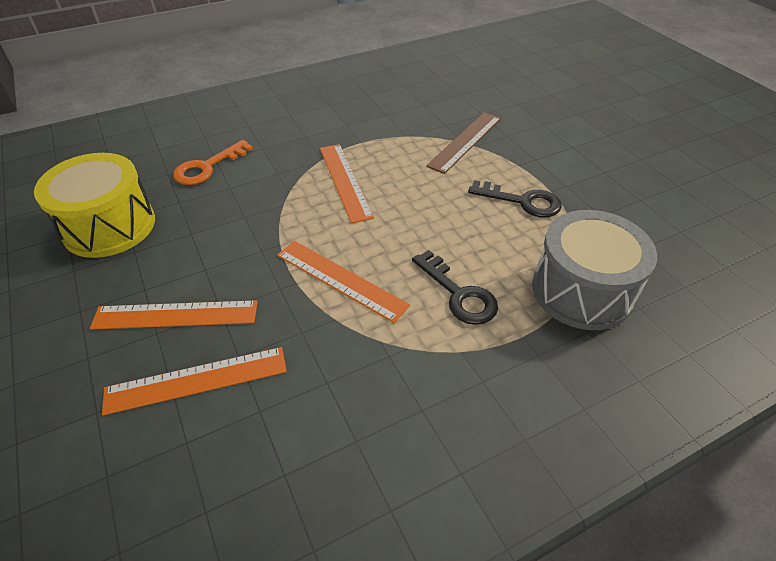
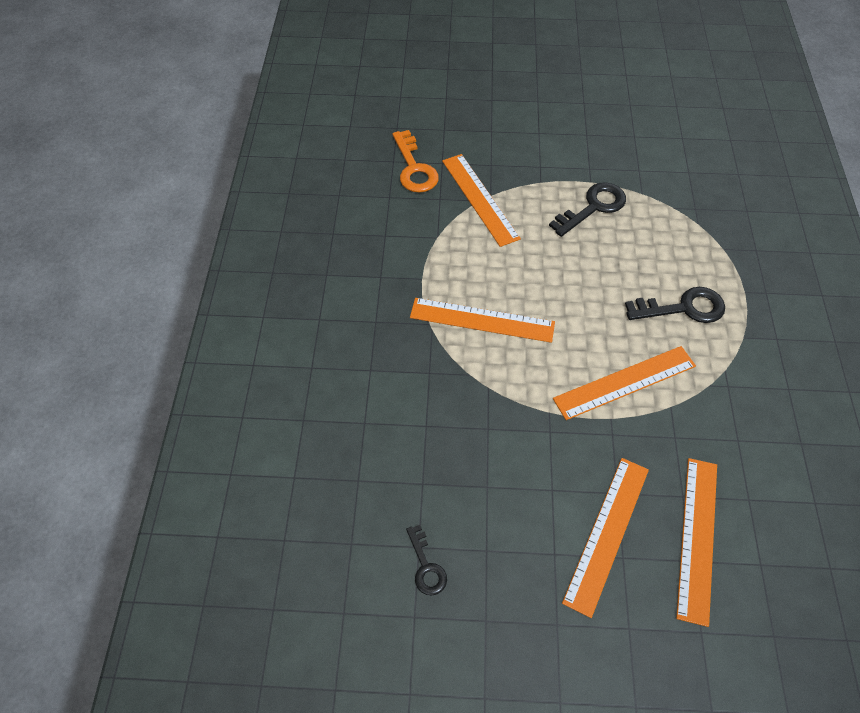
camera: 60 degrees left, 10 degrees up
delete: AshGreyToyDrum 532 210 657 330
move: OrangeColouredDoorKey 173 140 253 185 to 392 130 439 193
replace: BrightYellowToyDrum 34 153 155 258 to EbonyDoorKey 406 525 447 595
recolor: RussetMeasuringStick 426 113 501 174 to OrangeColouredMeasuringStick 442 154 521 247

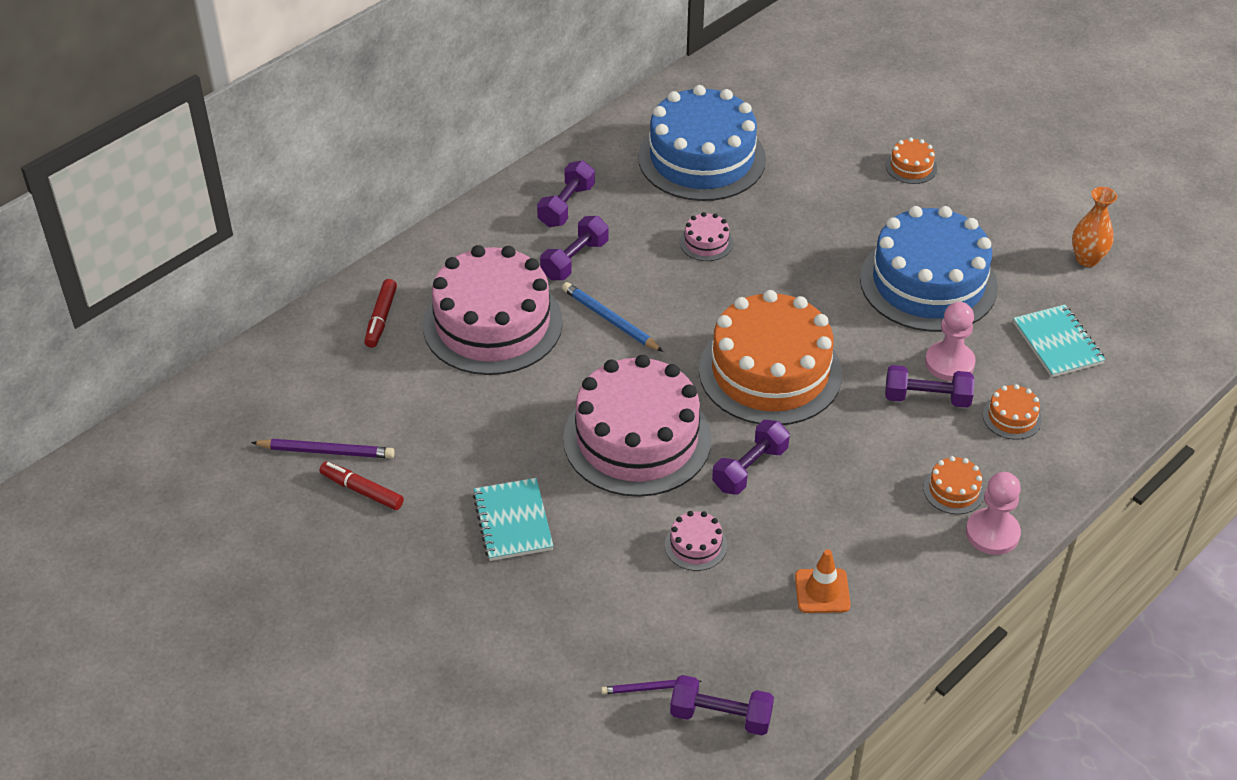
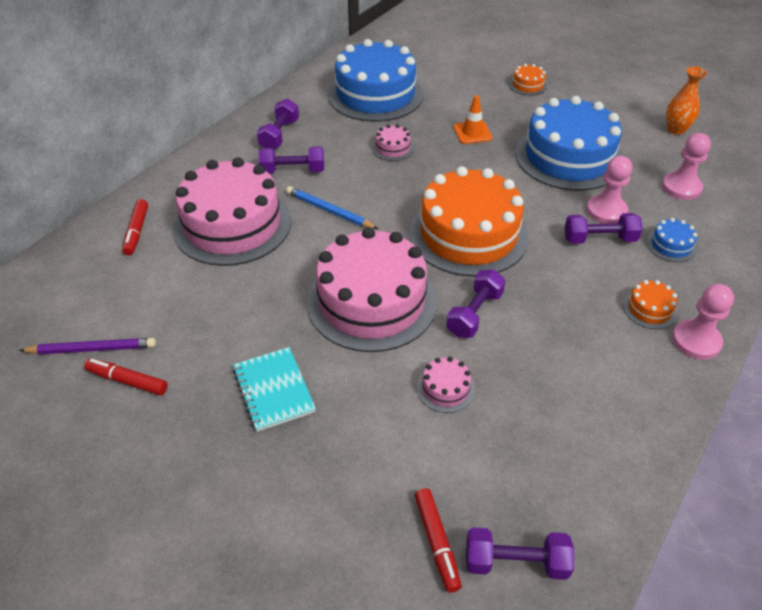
camera: 10 degrees left, 0 degrees up
move: OrangeColouredSafetyCone 795 549 851 613 to 454 95 492 144
replace: PurpleWoodenPencil 601 680 702 694 to CrimsonFeltPen 415 488 462 593; AquaExerciseBook 1013 305 1106 377 to RosyChessPawn 662 133 711 200
recolor: OrangeColouredCake 983 384 1042 440 to RoyalBlueCake 647 218 697 262
rotate: PurpleDumbbell 540 216 609 280 = 259 146 324 174 60 degrees clockwise

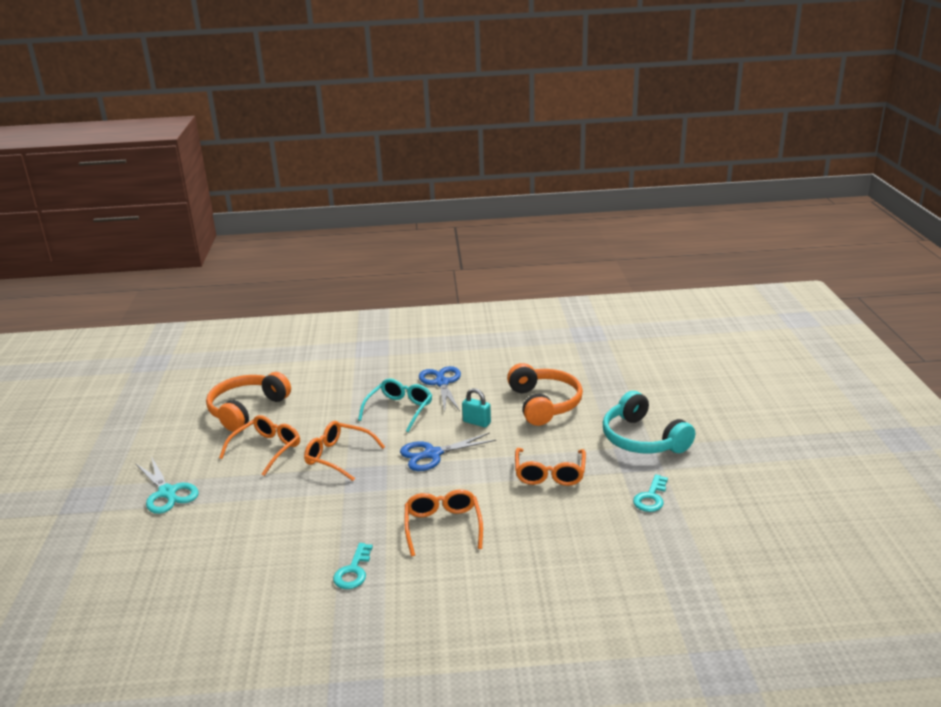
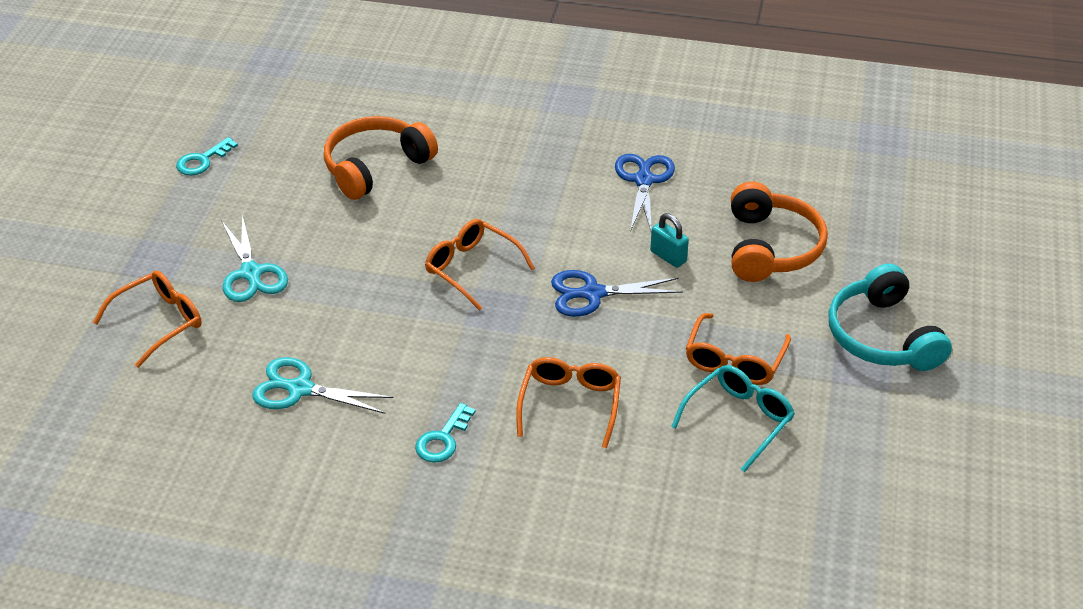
camera: 15 degrees right, 15 degrees up
insert: AquaShears 252 357 394 414
move: OrangeColouredSpectacles 219 415 300 476 to 93 270 202 368; AquaSpectacles 358 379 432 432 to 671 365 795 473; AquaDoorKey 633 474 668 512 to 176 137 238 175

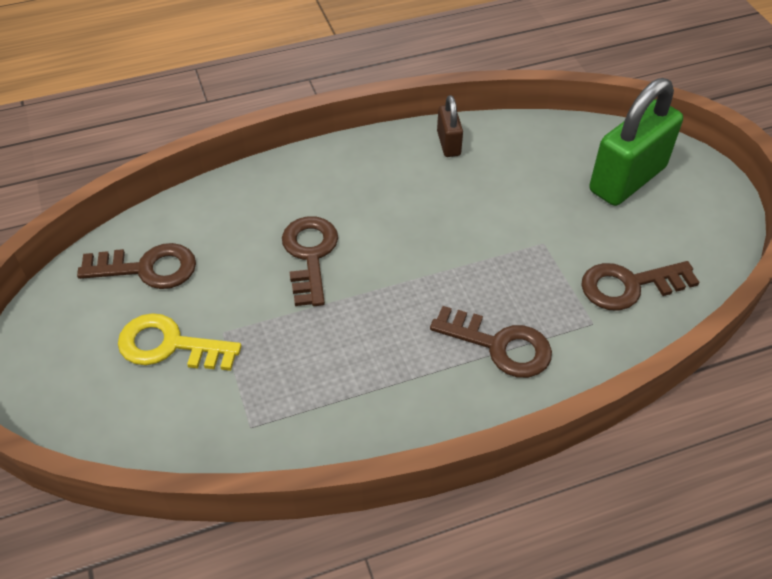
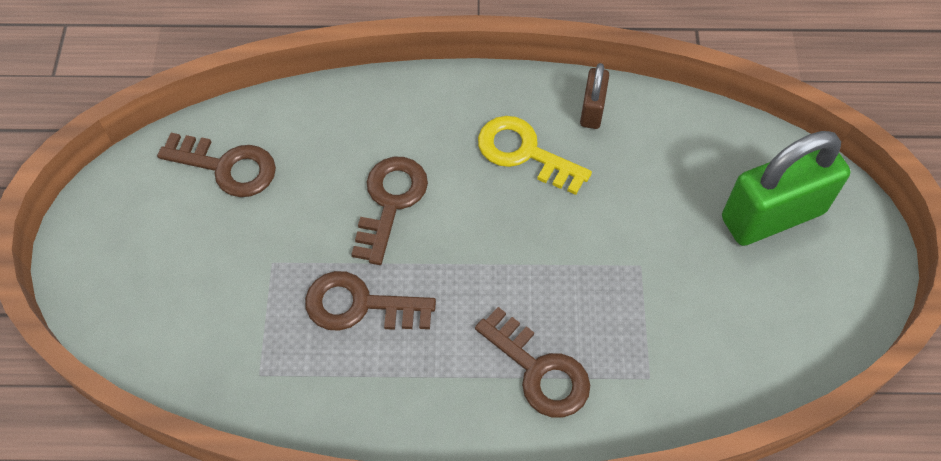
camera: 20 degrees right, 10 degrees up
move: BrightYellowDoorKey 118 313 241 371 to 478 116 592 195; RussetDoorKey 581 261 700 311 to 305 271 436 331

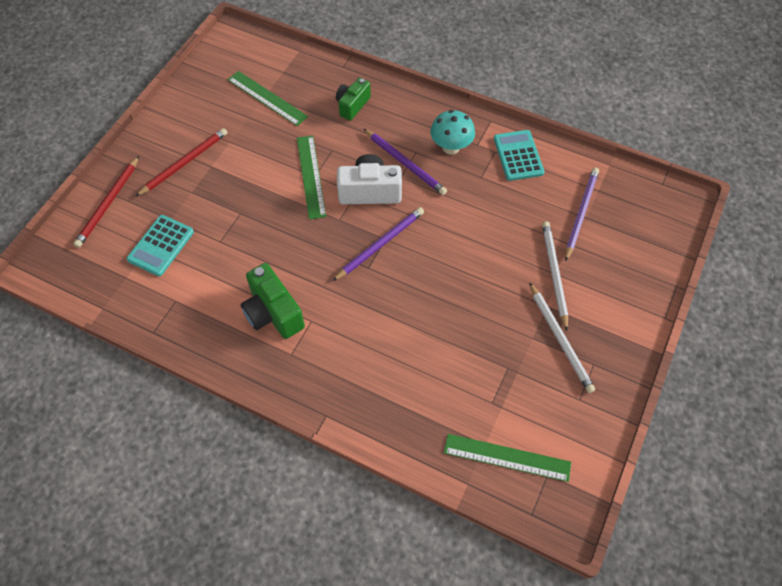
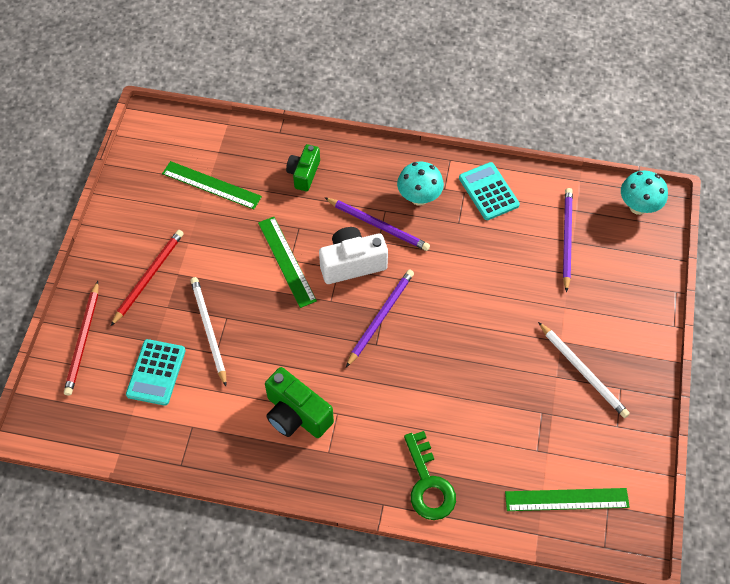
camera: 15 degrees left, 0 degrees up
insert: LeafGreenDoorKey 404 431 456 520; AquaToadstool 621 171 668 215
move: WhiteWoodenPencil 542 221 568 331 to 191 277 227 386

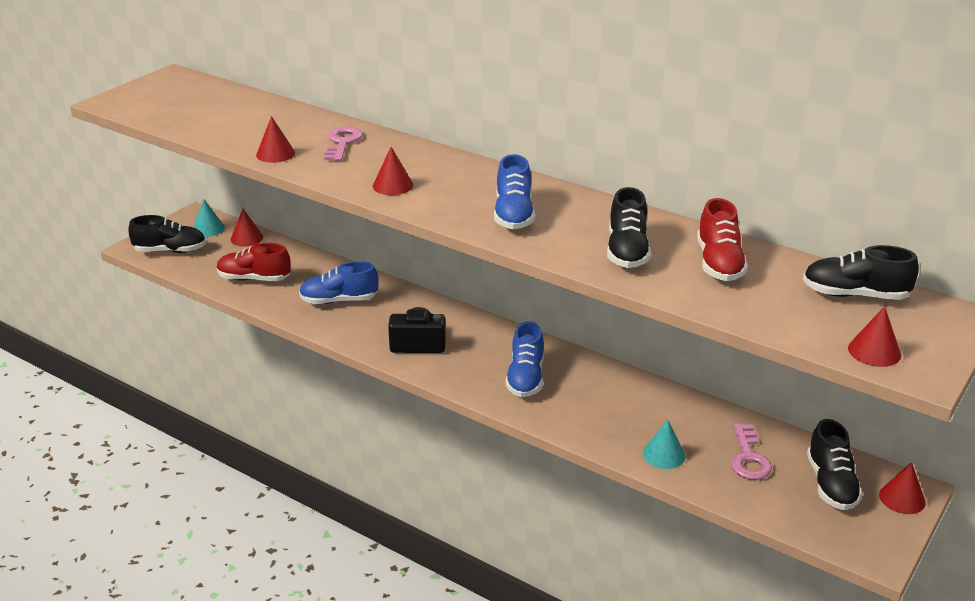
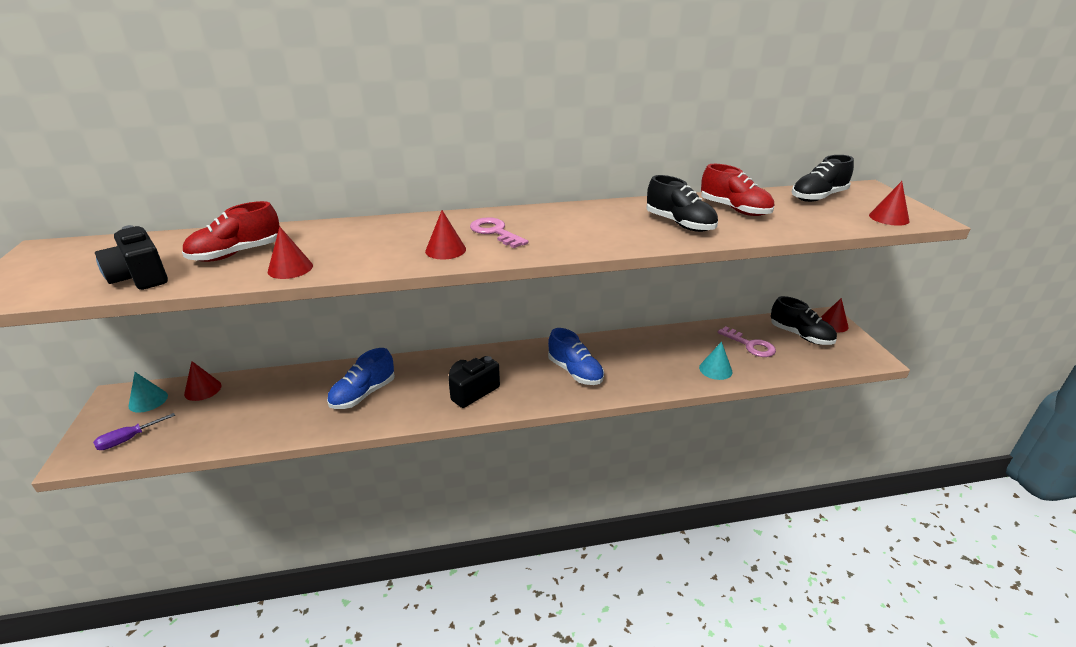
camera: 45 degrees left, 0 degrees up
delete: RoyalBlueSneaker 494 154 535 229
insert: EbonyPhotoCamera 95 225 168 290
move: CrimsonSneaker 217 243 291 281 to 182 201 280 262; RosyDoorKey 324 126 363 161 to 470 217 528 248
replace: EbonySneaker 128 215 206 253 to PurpleHandScrewdriver 93 413 175 450

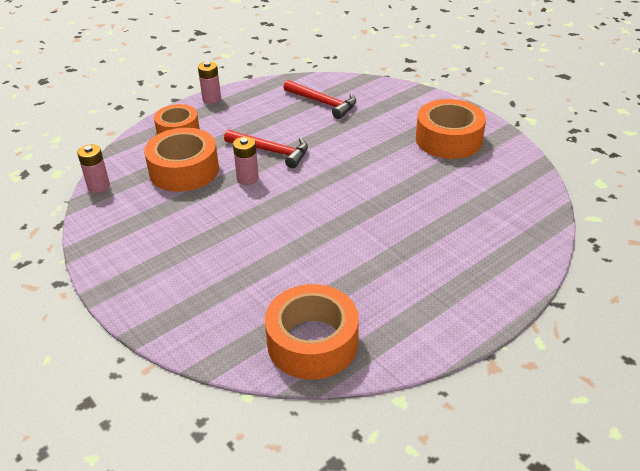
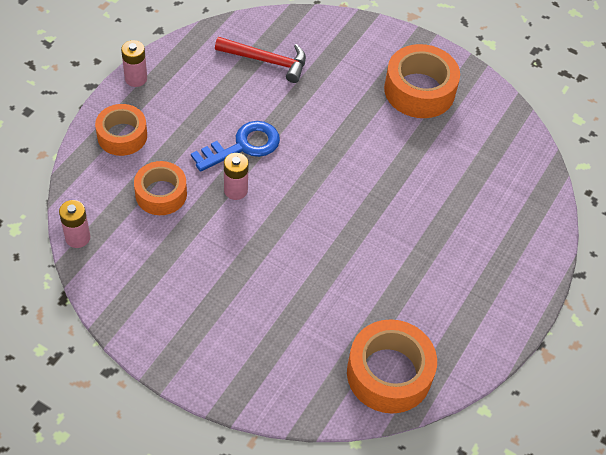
camera: 25 degrees left, 15 degrees up
replace: CrimsonCarpenter'sHammer 224 130 308 168 to RoyalBlueDoorKey 191 121 280 172
resize: OrangeColouredStickyTape 144 128 219 192 = 134 161 187 215 x0.66

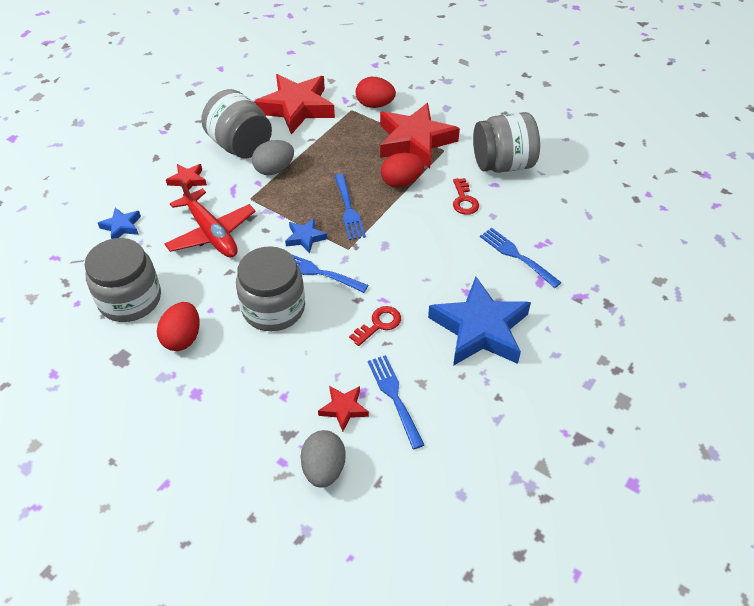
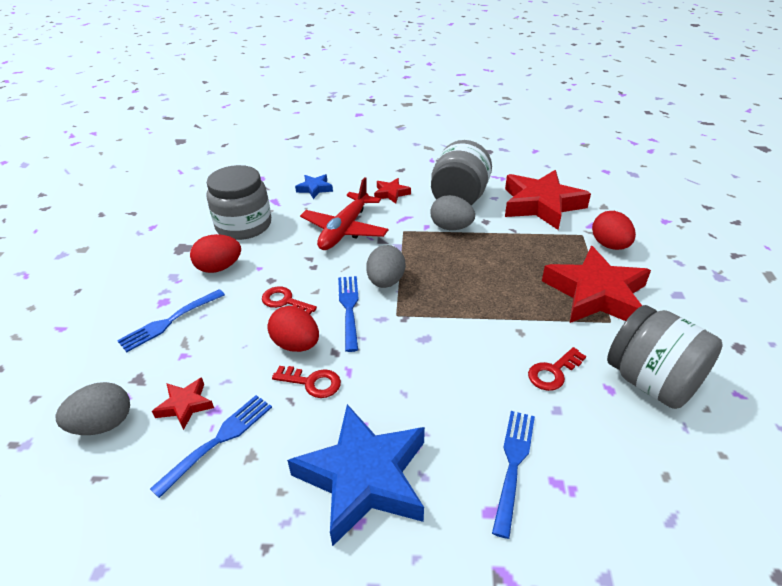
camera: 60 degrees right, 10 degrees down
move: RoyalBlueTableFork 335 174 366 240 to 117 289 225 352; CrimsonToyEgg 381 153 424 187 to 268 306 319 352
replace: AshGreyPreserveJar 236 246 305 331 to CrimsonDoorKey 262 286 317 314; RoyalBlueStarShape 285 218 328 254 to AshGreyToyEgg 366 245 406 288

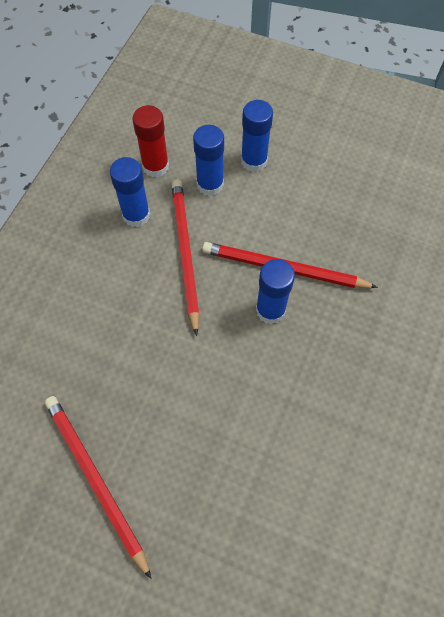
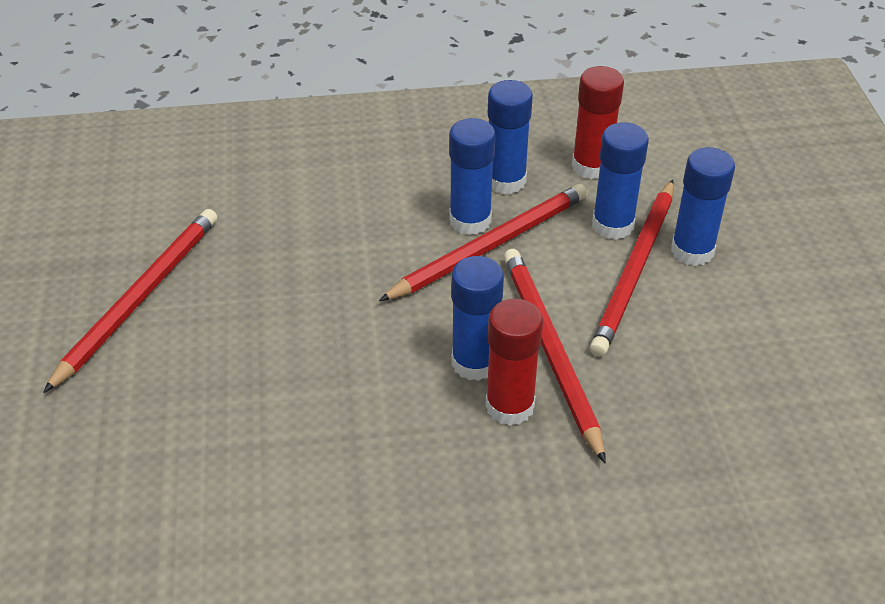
camera: 60 degrees right, 20 degrees down
insert: RoyalBlueStickOfGlue 449 118 496 235; CrimsonStickOfGlue 485 299 543 426; CrimsonWoodenPencil 590 180 674 357

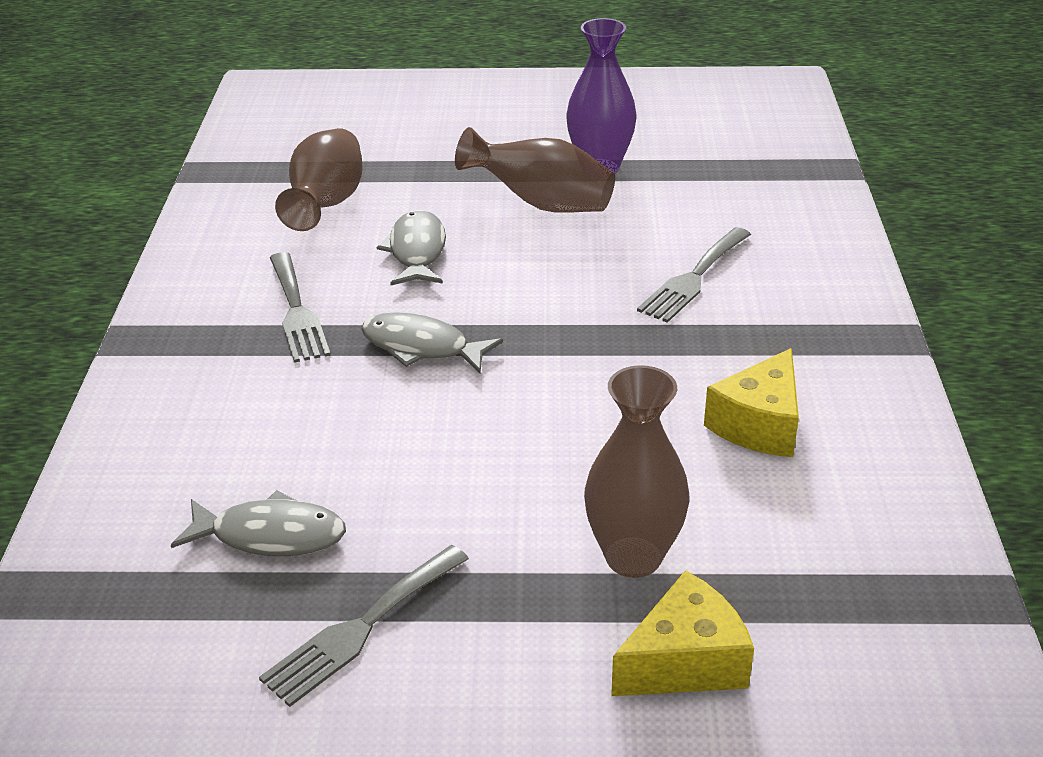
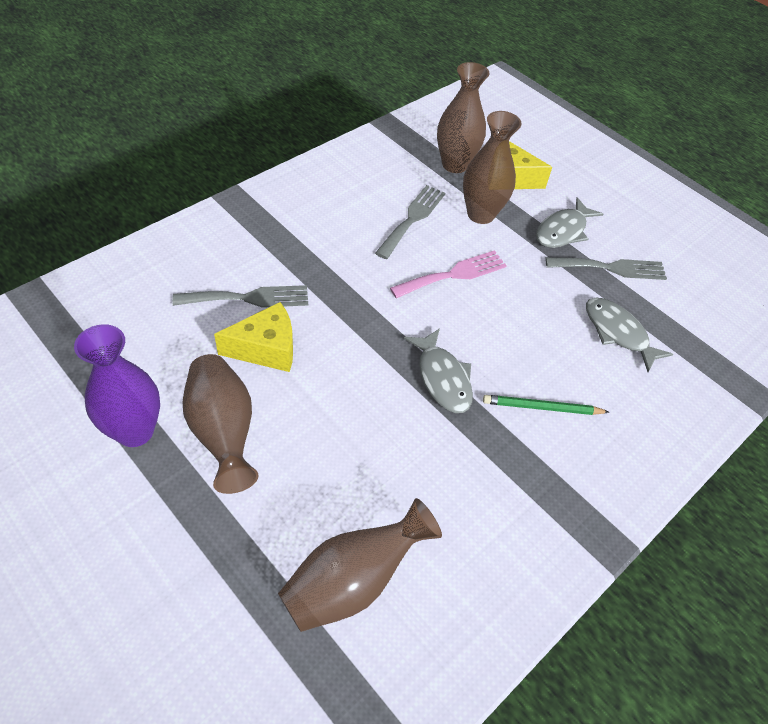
camera: 140 degrees left, 15 degrees up
insert: RosyTableFork 390 250 507 298; RussetVase 437 62 489 173; LeafGreenWoodenPencil 483 395 609 415
move: AshGreyTableFork 270 252 330 363 to 375 185 445 259; AshGreyFishFigure 377 210 446 285 to 536 197 603 248; BrightYellowCheeseWedge 704 348 799 457 to 214 302 293 372

